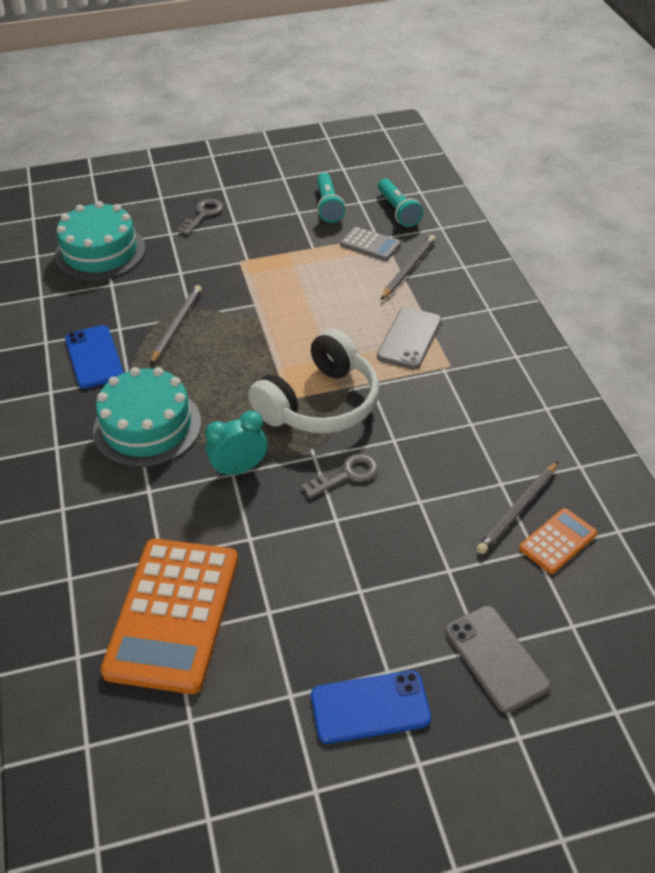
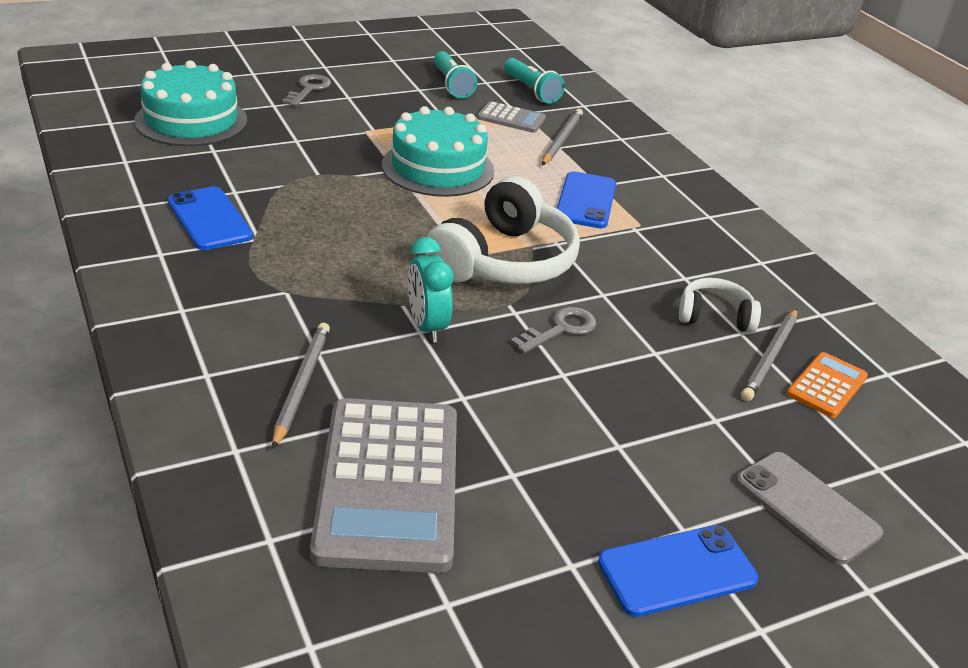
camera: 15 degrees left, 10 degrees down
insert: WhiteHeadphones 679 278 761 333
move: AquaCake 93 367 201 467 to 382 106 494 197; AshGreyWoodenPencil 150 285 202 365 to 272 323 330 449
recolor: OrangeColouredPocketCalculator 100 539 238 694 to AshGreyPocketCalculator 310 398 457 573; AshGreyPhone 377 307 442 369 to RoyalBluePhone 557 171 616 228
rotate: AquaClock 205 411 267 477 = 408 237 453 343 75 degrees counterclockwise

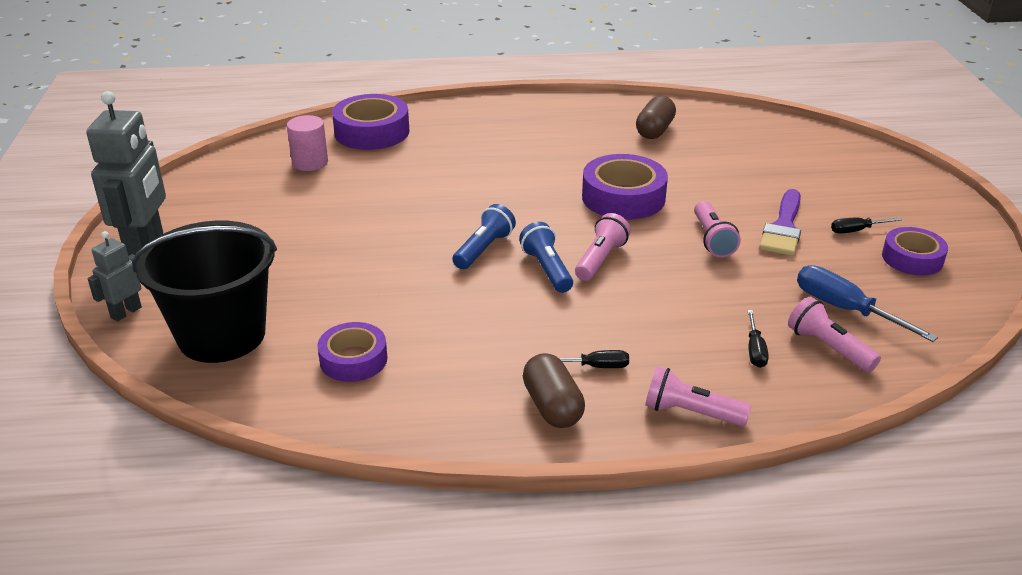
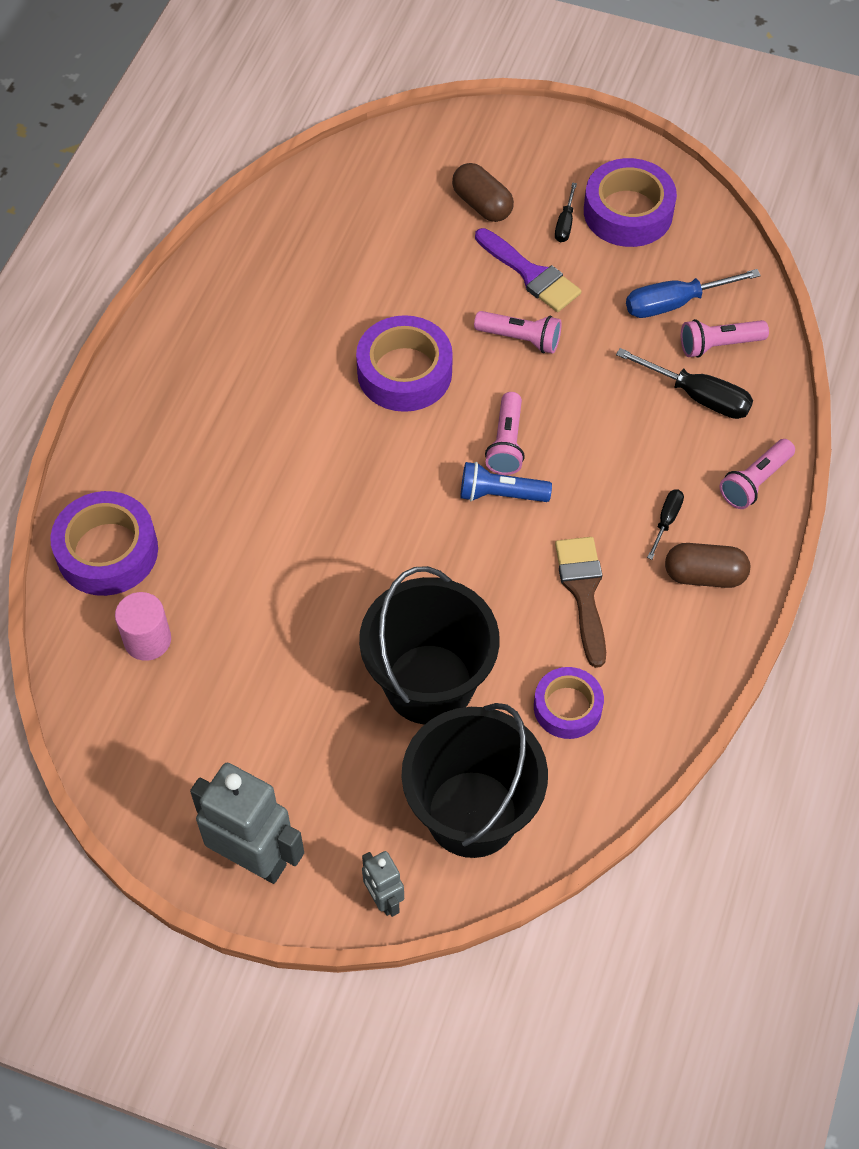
camera: 65 degrees left, 25 degrees up
delete: RoyalBlueTorch 453 204 516 269
insert: EbonyBucket 359 566 499 725; RussetPaintBrush 555 537 606 668
move: RussetCapsule 636 96 676 139 to 452 163 514 222
rotate: RosyTorch 575 213 631 281 = 485 392 525 475 135 degrees counterclockwise
resize: EbonyHandScrewdriver 747 310 769 368 = 616 348 753 419 x1.79; PurpleStickyTape 882 227 948 275 = 584 158 677 247 x1.55

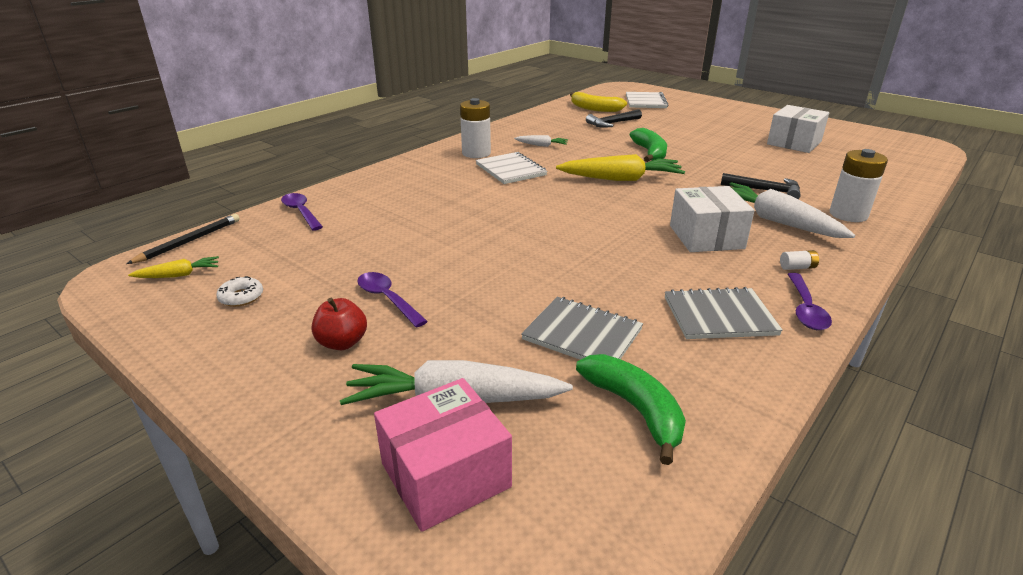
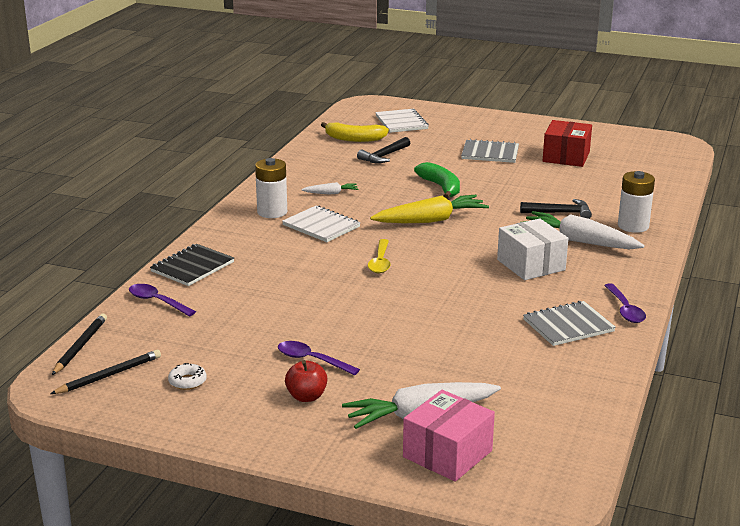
camera: 20 degrees left, 5 degrees down
delete: LeafGreenToyBanana 576 354 686 465; WhiteAaBattery 780 250 819 270
insert: EbonyExerciseBook 150 244 234 286; BrightYellowTeaspoon 368 239 391 273
move: AshGreyExerciseBook 521 297 643 360 to 461 139 519 163
replace: BrightYellowCarrot 128 256 219 278 to EbonyWoodenPencil 50 350 161 394
recolor: WhiteParcel 767 105 829 153 to CrimsonParcel 543 120 592 167

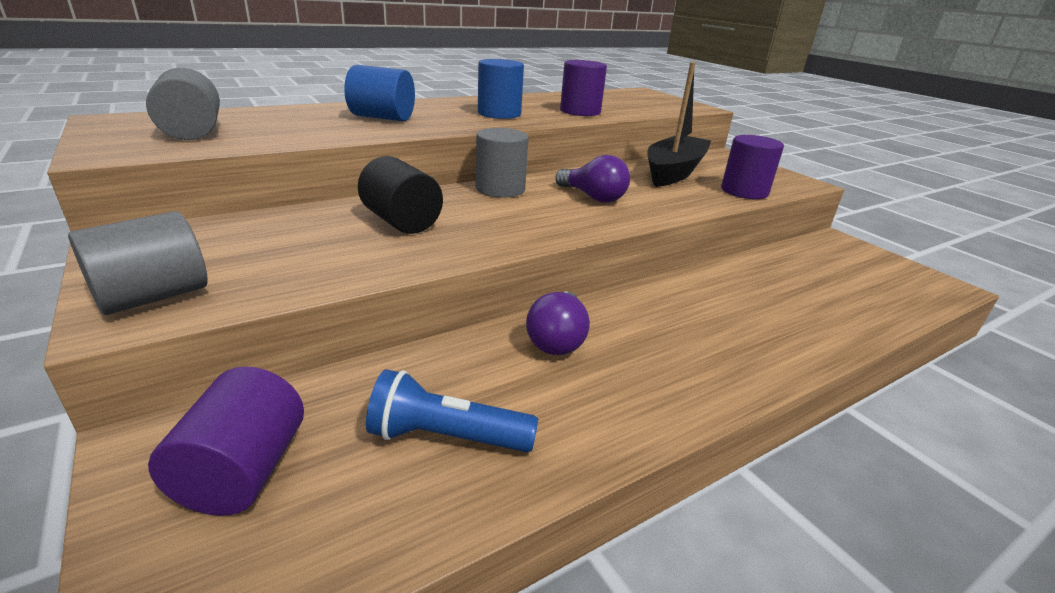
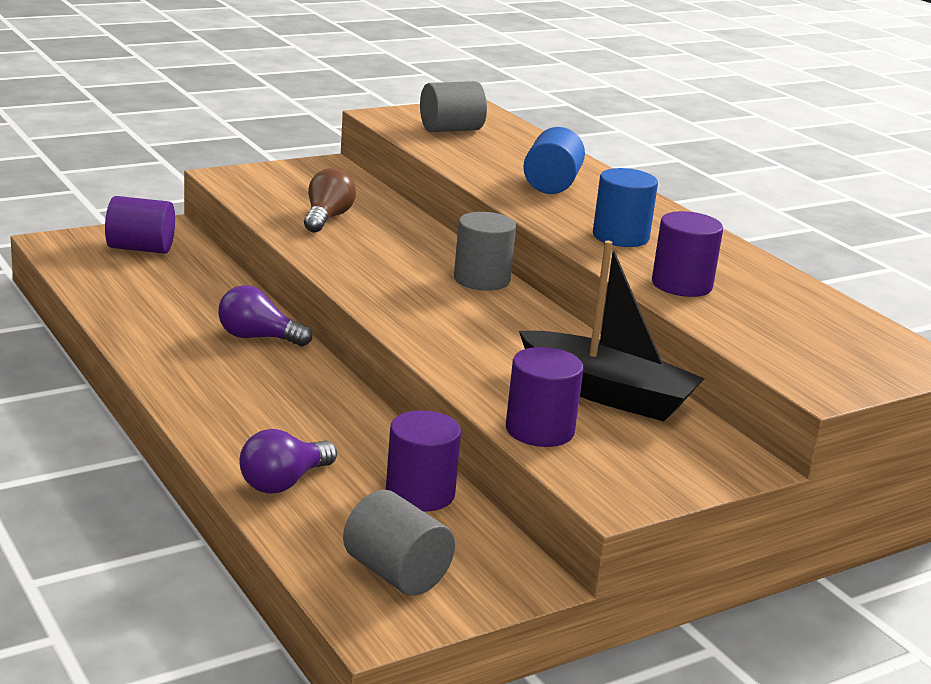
camera: 90 degrees right, 5 degrees down
delete: EbonySolidCylinder 358 156 443 234; RoyalBlueTorch 366 369 538 452
insert: RussetLightBulb 304 168 356 232; PurpleSolidCylinder 386 410 461 511
move: AshGreySolidCylinder 68 211 208 315 to 343 490 455 596; PurpleLightBulb 555 155 630 203 to 240 429 337 494

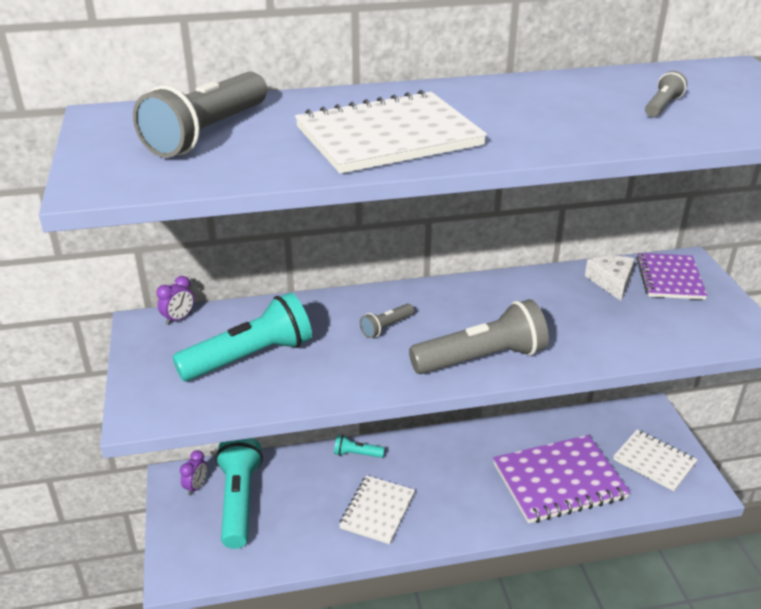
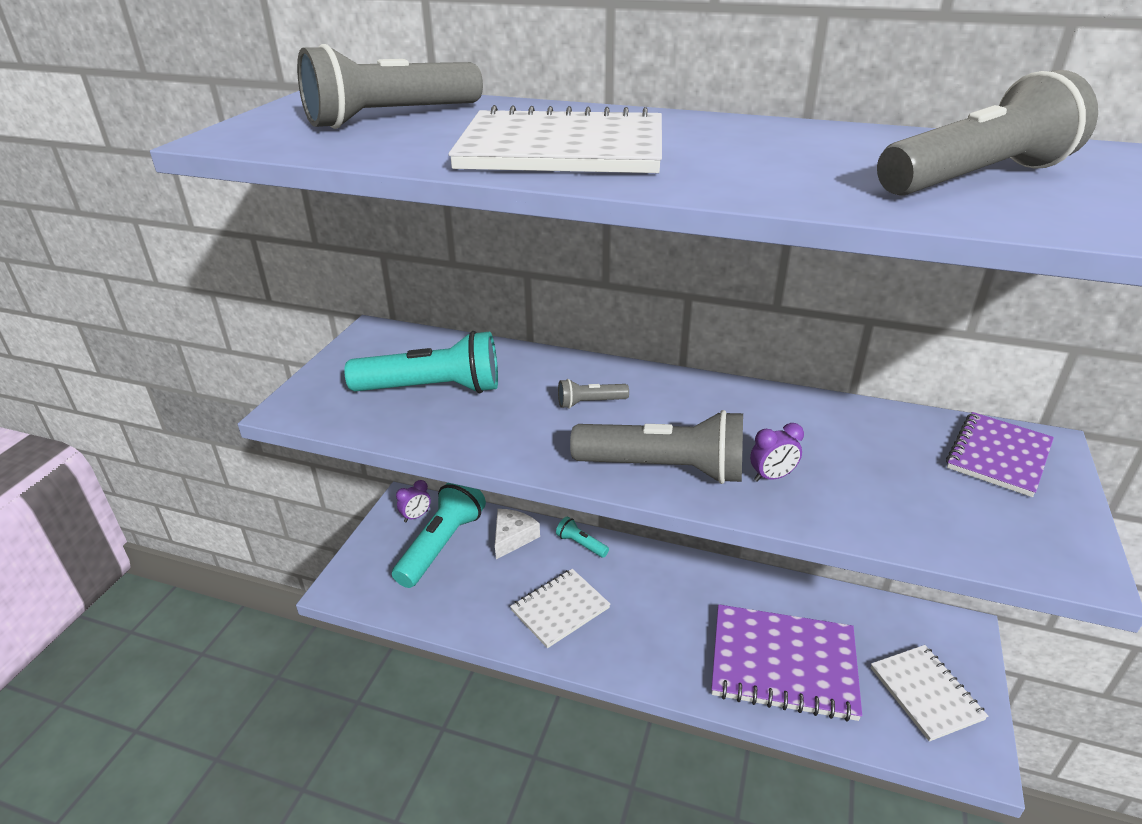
camera: 30 degrees right, 0 degrees up
move: PurpleClock 157 276 194 325 to 750 423 804 482; WhiteCheeseWedge 585 256 635 301 to 495 509 540 559
resize: AshGreyTorch 645 71 687 117 = 877 70 1098 196 x2.16

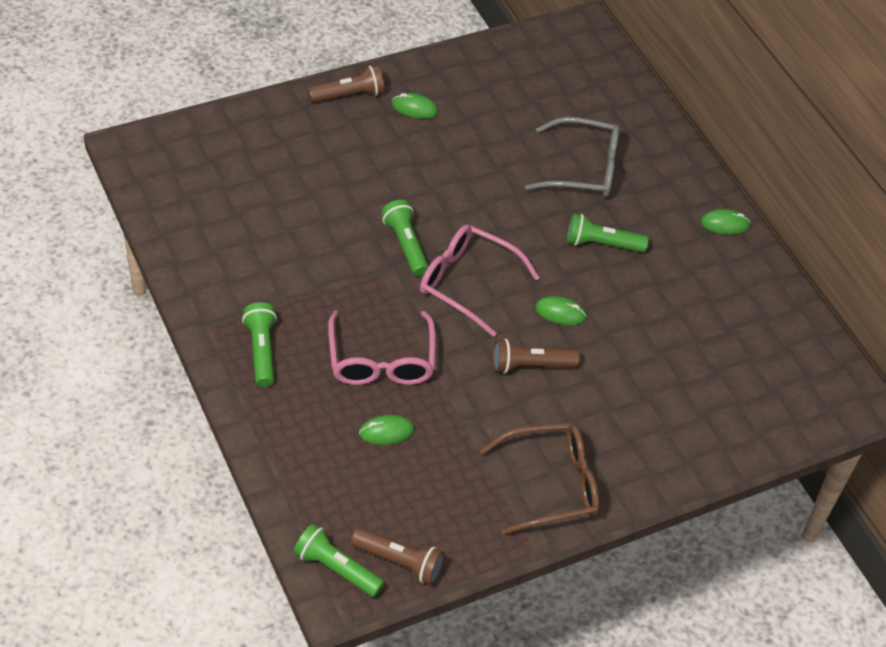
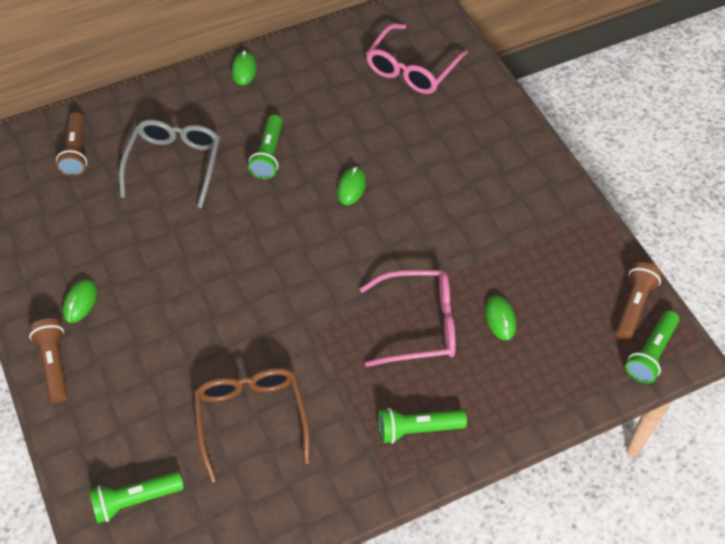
camera: 85 degrees left, 5 degrees up
move: LeafGreenTorch 381 200 429 276 to 89 472 184 523; RosySpectacles 420 225 540 337 to 366 23 468 94; RussetSpectacles 480 423 599 535 to 194 368 310 483; RussetTorch 493 339 580 373 to 56 112 87 177

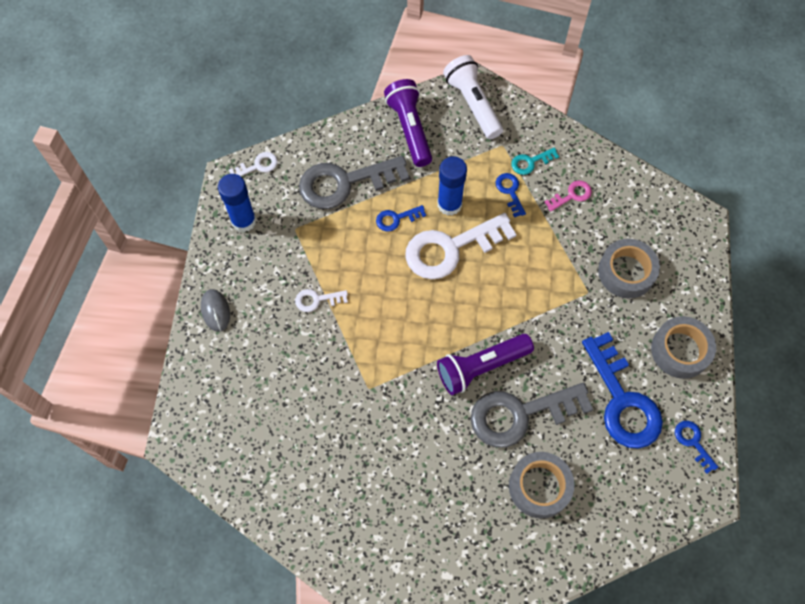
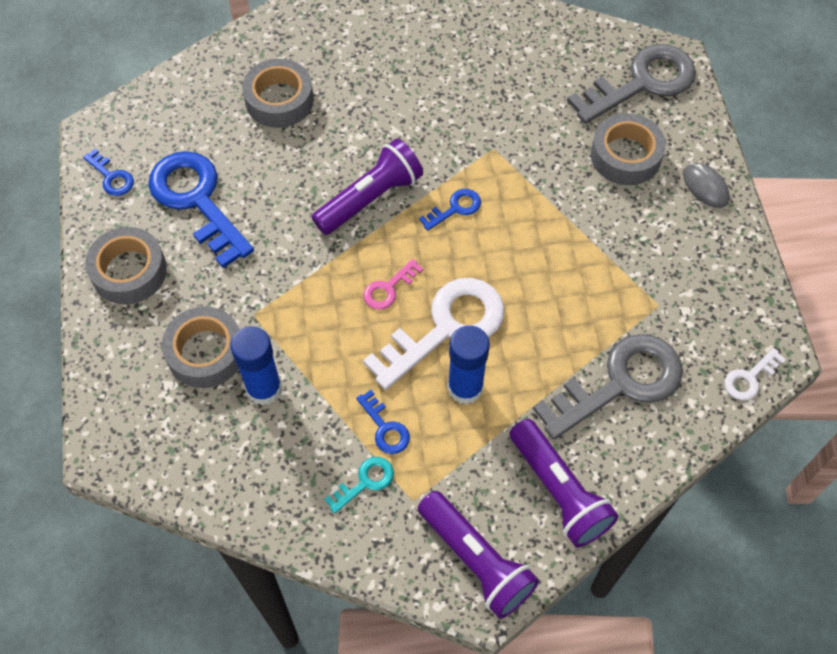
camera: 165 degrees right, 5 degrees down
delete: WhiteDoorKey 295 289 348 312
insert: AshGreyStickyTape 591 113 666 185
move: RoyalBlueStickOfGlue 218 174 257 232 to 231 326 282 405; RoyalBlueDoorKey 376 205 426 232 to 419 189 481 231; AshGreyDoorKey 471 383 593 448 to 567 44 696 124; RosyDoorKey 544 180 592 212 to 363 259 423 310
recolor: WhiteTorch 443 55 503 139 to PurpleTorch 418 491 539 619

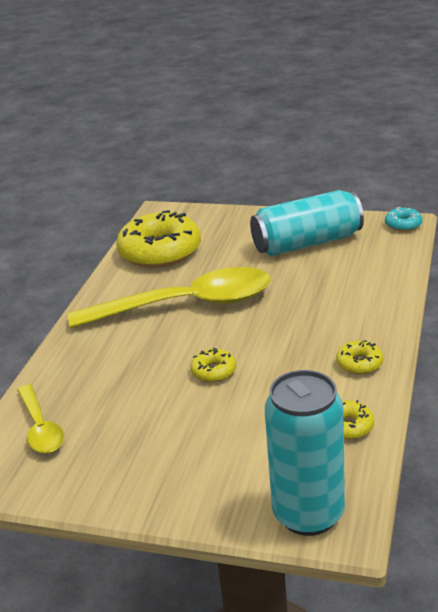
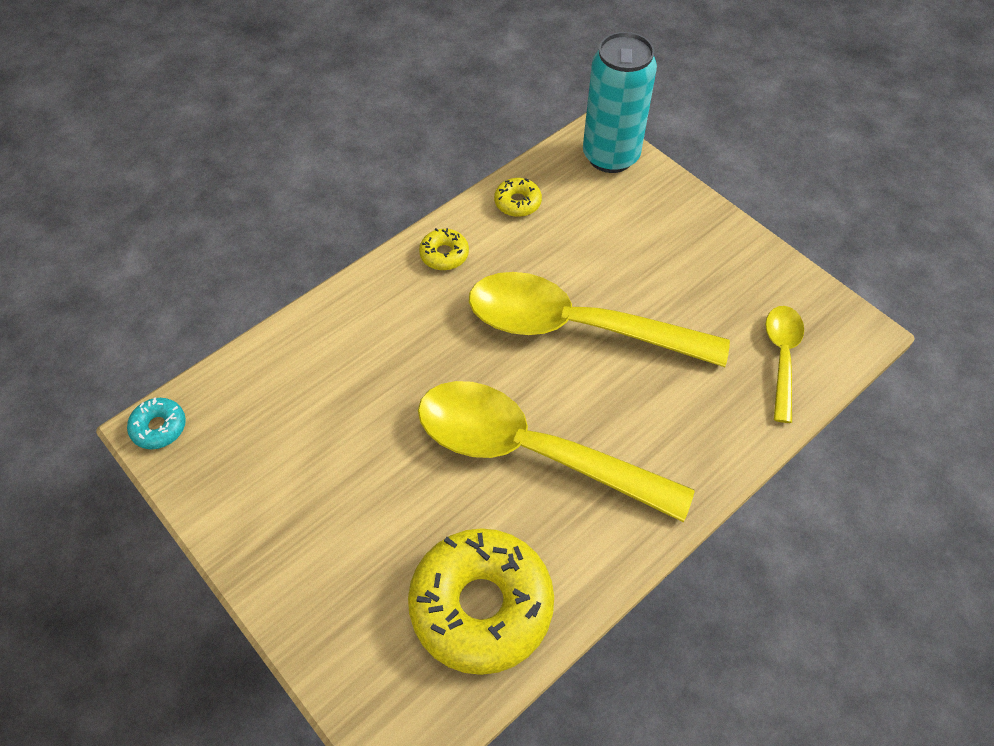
camera: 150 degrees left, 25 degrees up
delete: AquaCan 250 190 364 256
replace: BrightYellowDoughnut 190 348 236 382 to BrightYellowTeaspoon 469 272 730 367

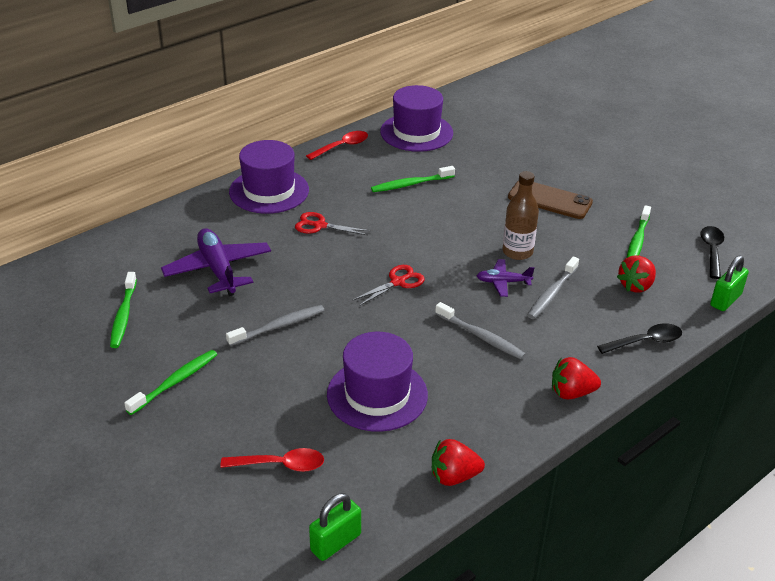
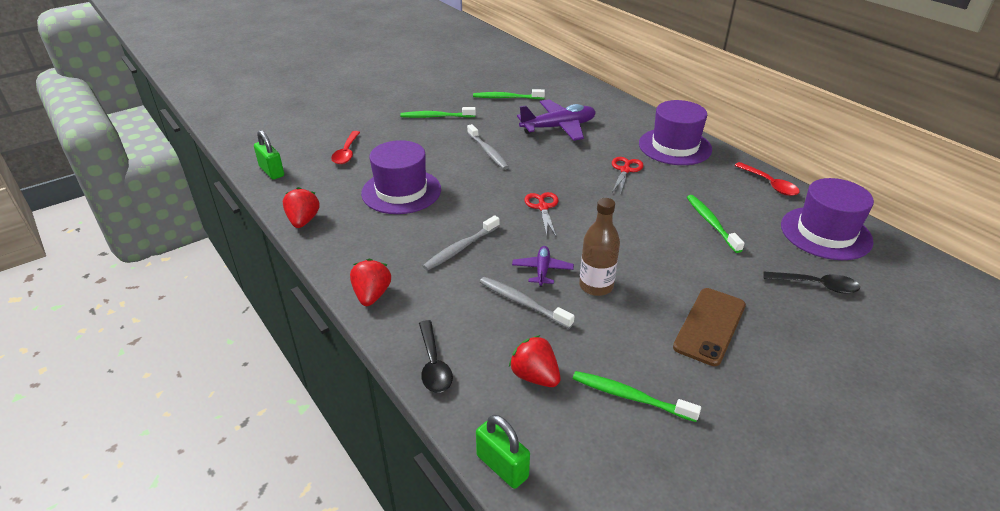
camera: 95 degrees right, 0 degrees up
move: EbonyTeaspoon 700 226 724 279 to 763 272 860 294
rotate: LeafGreenDentalBrush 124 350 217 415 = 400 107 476 118 135 degrees clockwise; CrimsonShears 352 265 425 306 = 524 192 558 236 150 degrees counterclockwise

